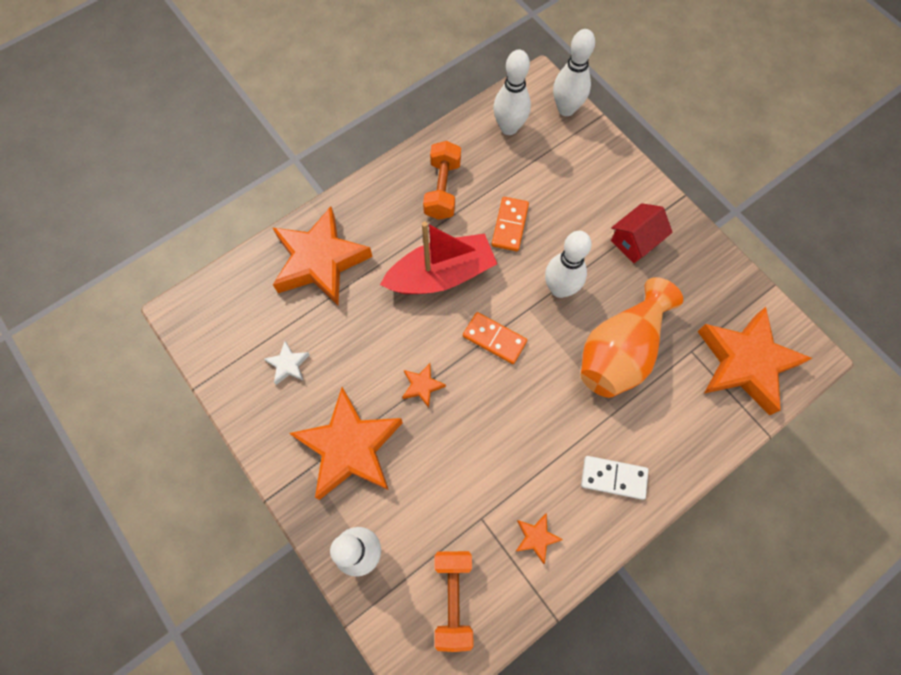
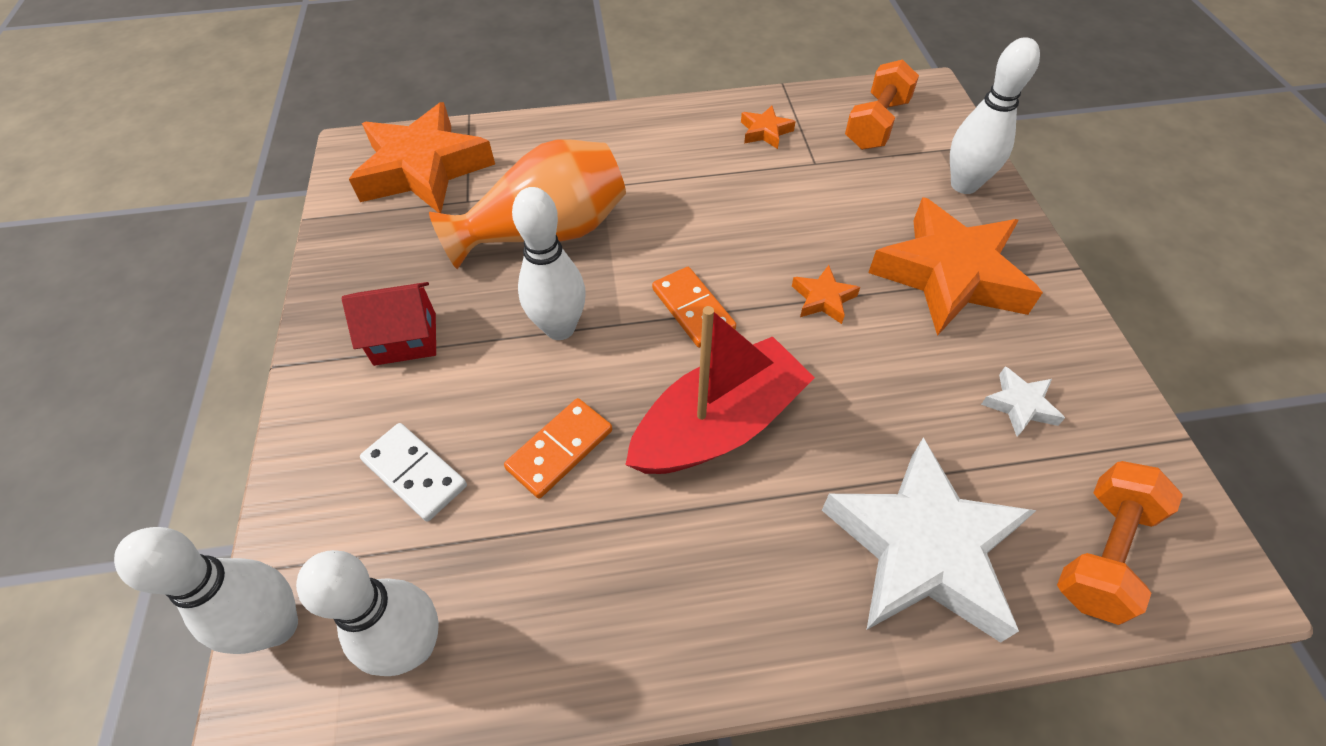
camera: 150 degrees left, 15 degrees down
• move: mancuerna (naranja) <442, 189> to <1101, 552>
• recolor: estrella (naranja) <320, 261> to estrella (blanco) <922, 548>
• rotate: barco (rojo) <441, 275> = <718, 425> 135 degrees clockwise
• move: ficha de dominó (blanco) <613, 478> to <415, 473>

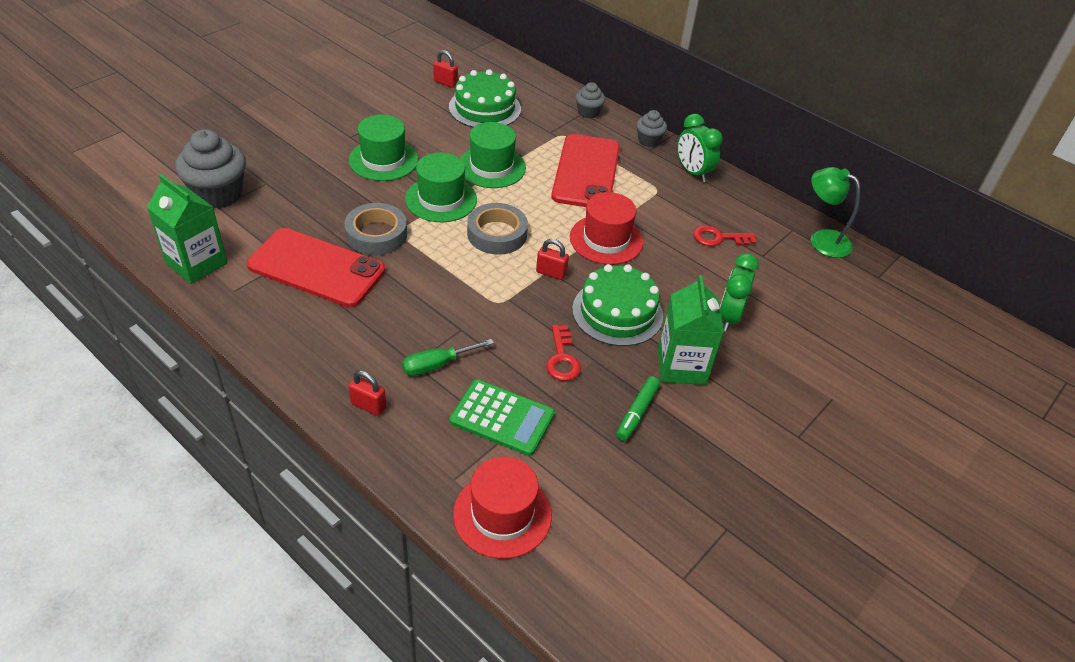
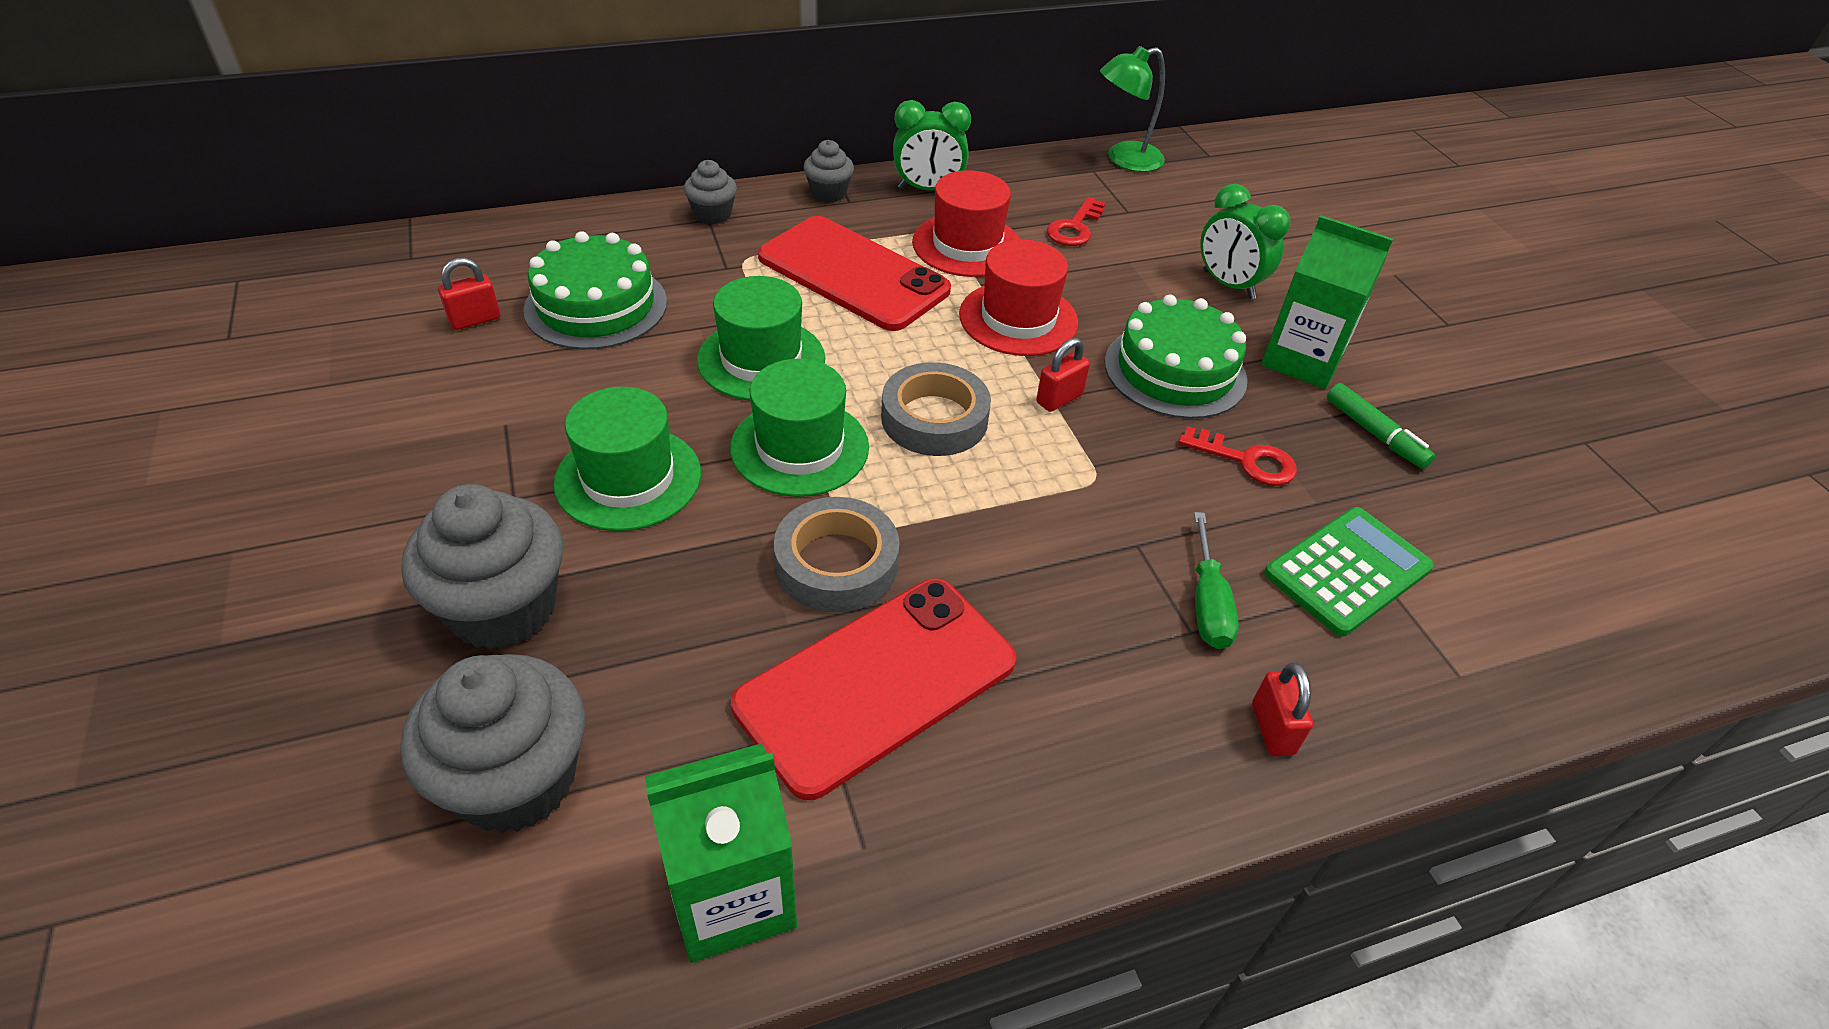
camera: 60 degrees left, 0 degrees up
• rotate: candado (rojo) <368, 405> = <1272, 729> 60 degrees counterclockwise
• move: sombrero (rojo) <502, 514> to <967, 245>
• insert: magdalena (gris) <503, 609>

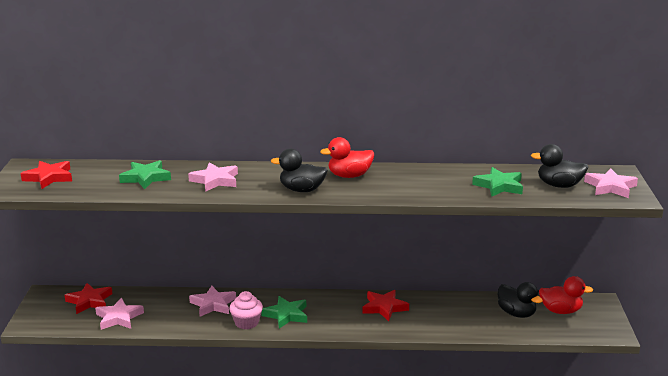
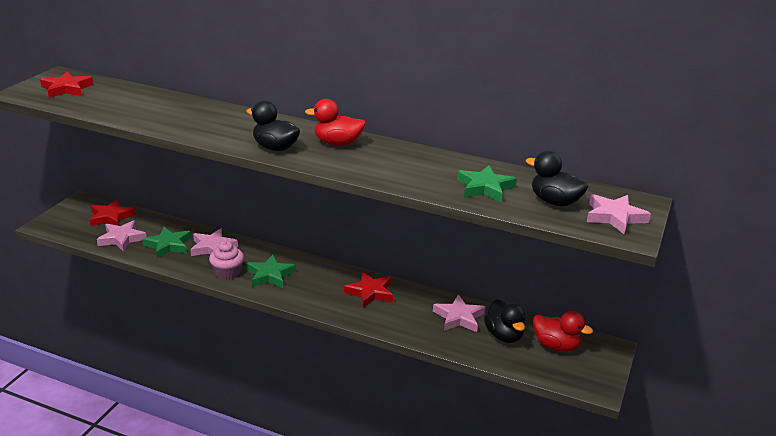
camera: 20 degrees right, 5 degrees up
• move: estrella (verde) <146, 178> to <168, 245>
• move: estrella (rosa) <215, 180> to <459, 317>

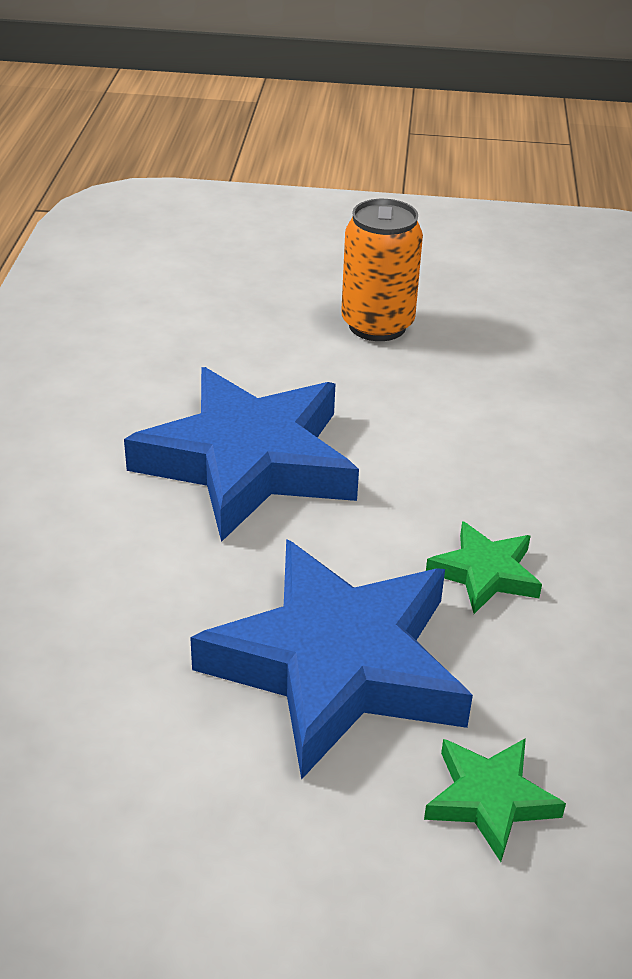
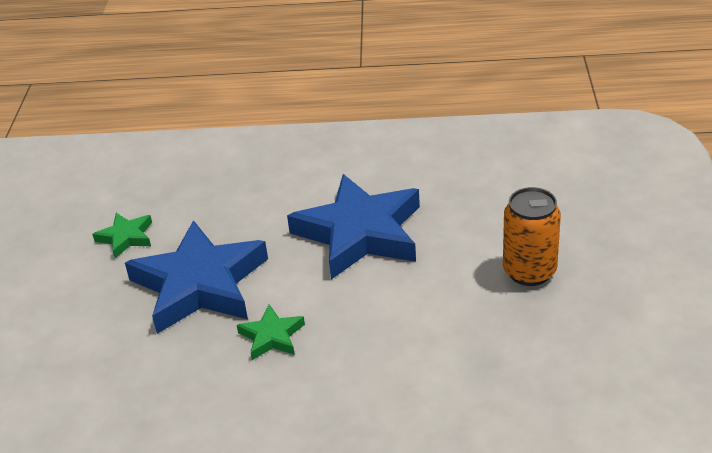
camera: 90 degrees right, 0 degrees up
• move: estrella (verde) <489, 799> to <126, 237>

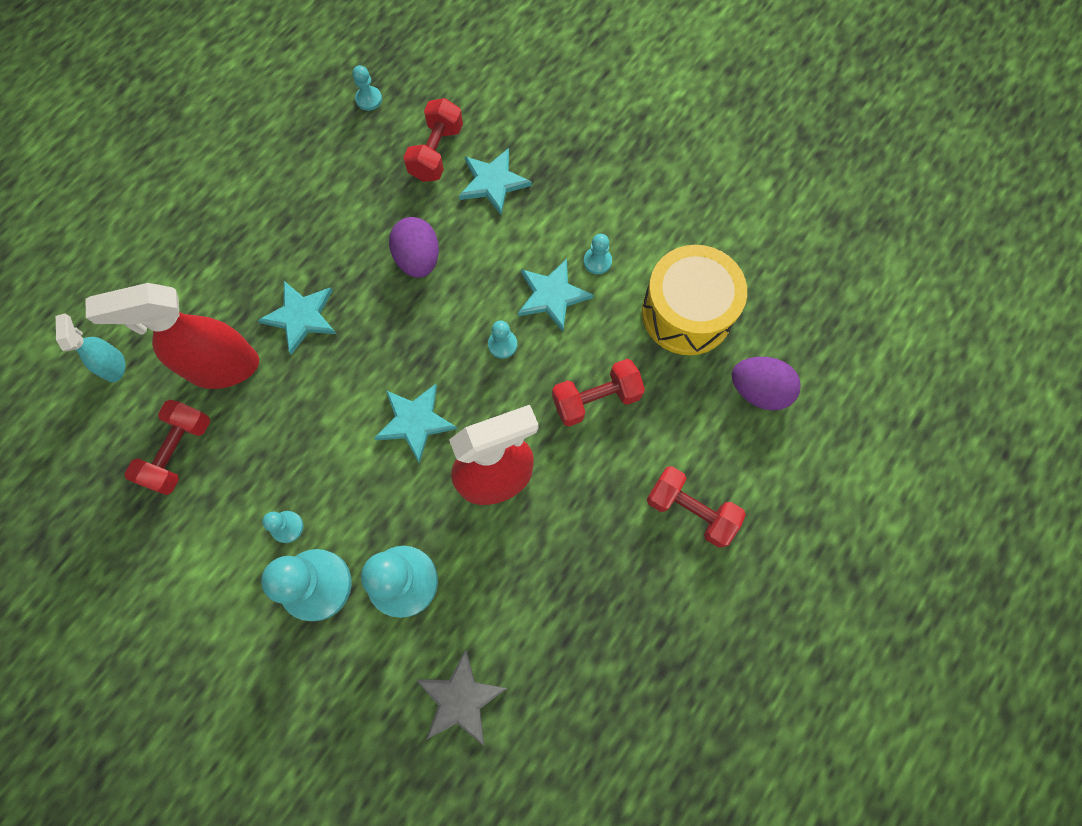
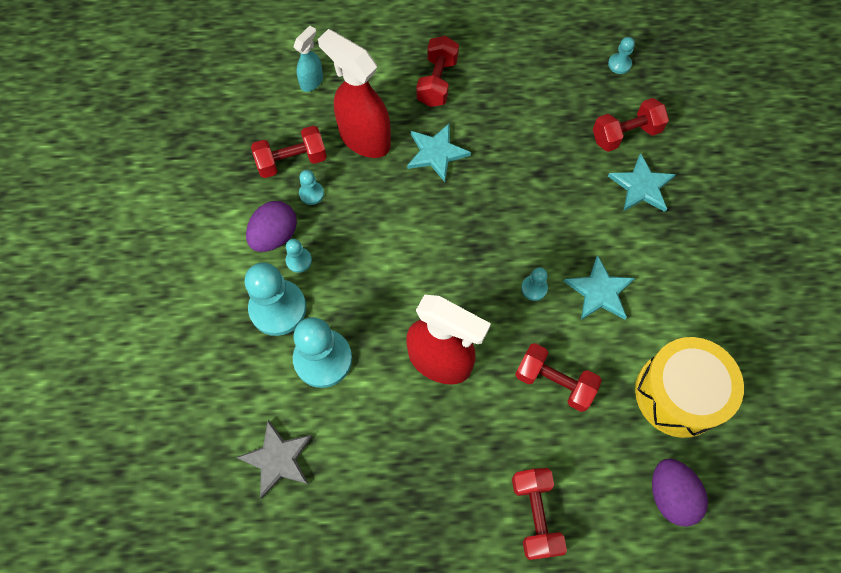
camera: 50 degrees right, 5 degrees down
• move: huevo (morado) <418, 259> to <275, 236>
• move: peón (turquesa) <597, 261> to <311, 193>
• delete: estrella (turquesa) <415, 422>
• insert: mancuerna (rojo) <437, 82>

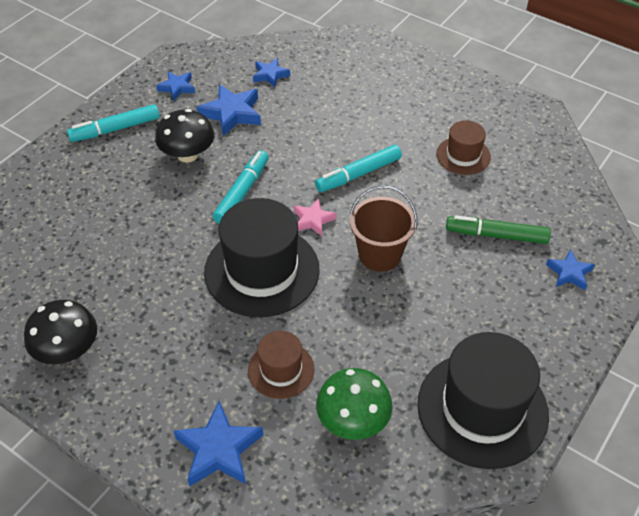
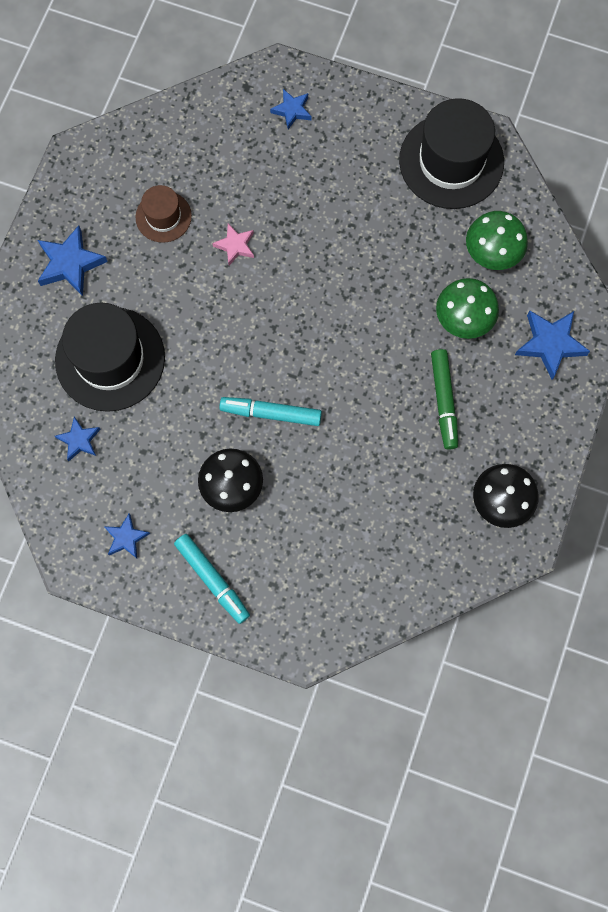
camera: 105 degrees left, 25 degrees up
• move: estrella (azul) <232, 113> to <70, 264>
• delete: rotulador (turquesa) <359, 174>
• delete: balde (marrón) <380, 255>
• move: sombrero (negro) <262, 270> to <110, 359>
• move: estrella (rosa) <313, 220> to <235, 246>
• move: rotulador (verde) <497, 235> to <444, 401>
• replace: sombrero (marrón) <281, 370> to seta (verde) <463, 318>

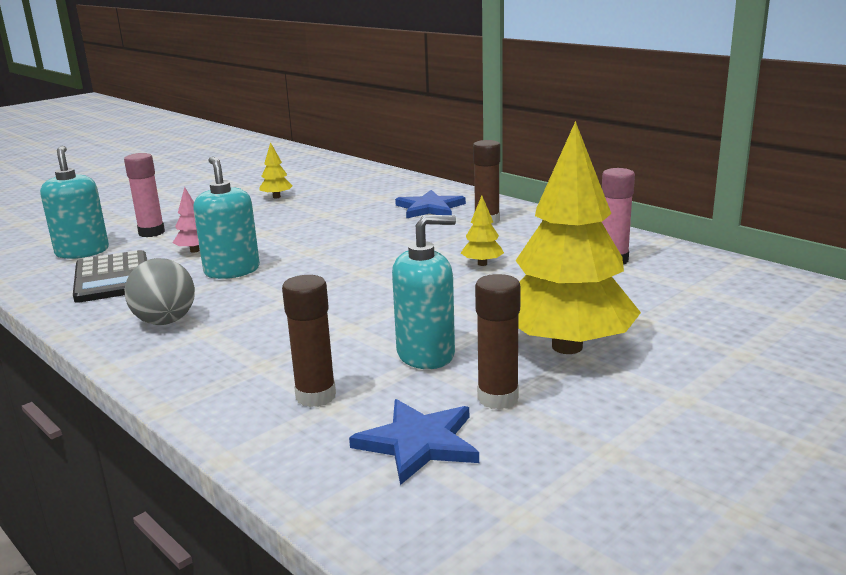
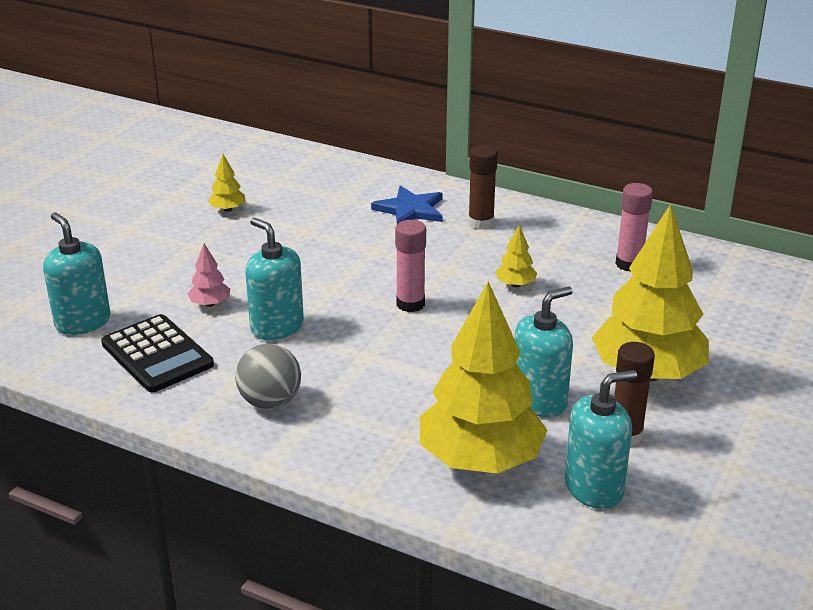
camera: 20 degrees left, 10 degrees up
• move: barra de pegamento (rosa) <151, 233> to <410, 304>
• replace: barra de pegamento (marrón) <315, 396> to árbol (amarillo) <480, 460>
• replace: estrella (azul) <418, 443> to dispensador de jabón (turquesa) <594, 488>

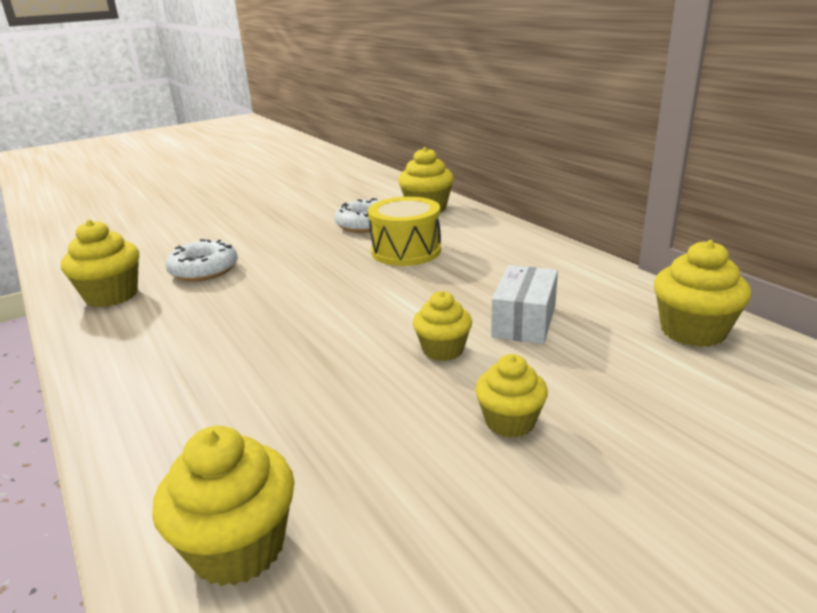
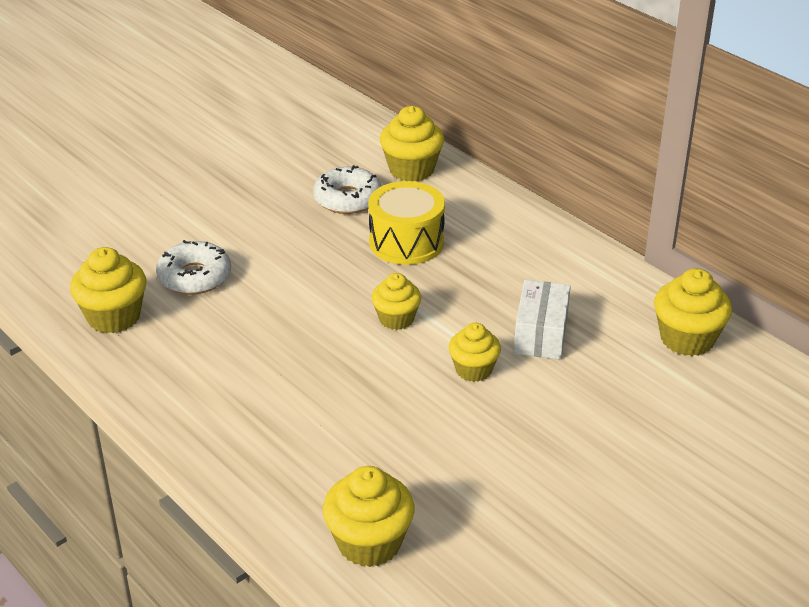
camera: 10 degrees left, 10 degrees up
• move: magdalena (amarillo) <510, 422> to <396, 319>

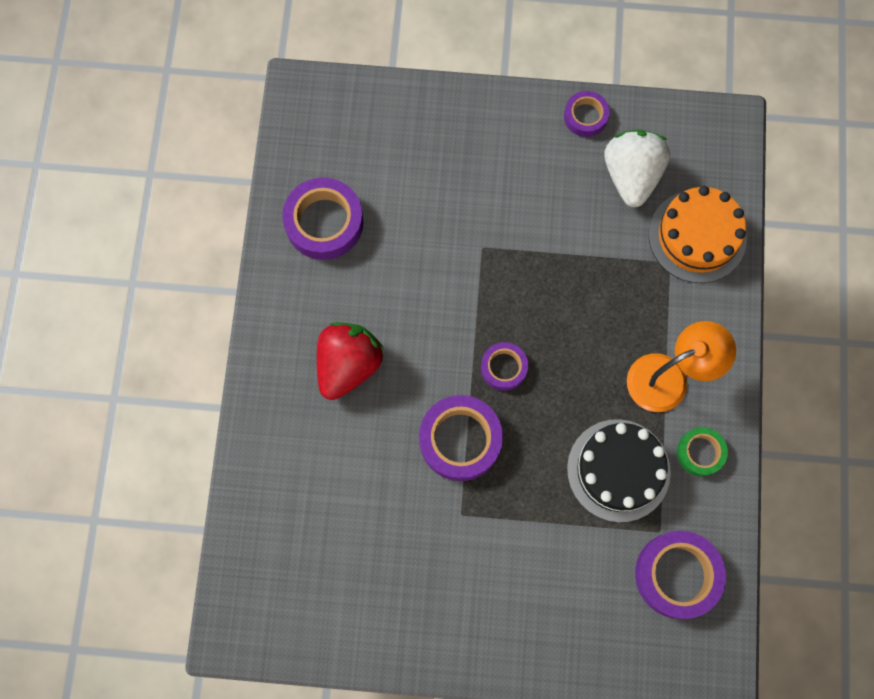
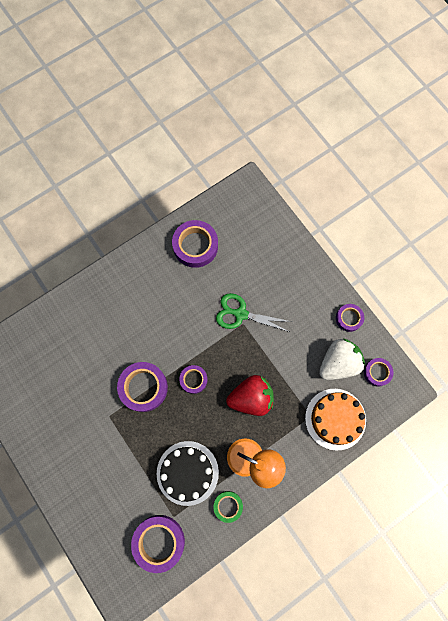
camera: 50 degrees right, 0 degrees up
• move: fresa (rojo) <348, 365> to <251, 398>
• insert: tijeras (verde) <240, 314>
• insert: cinta adhesiva (morado) <377, 372>

